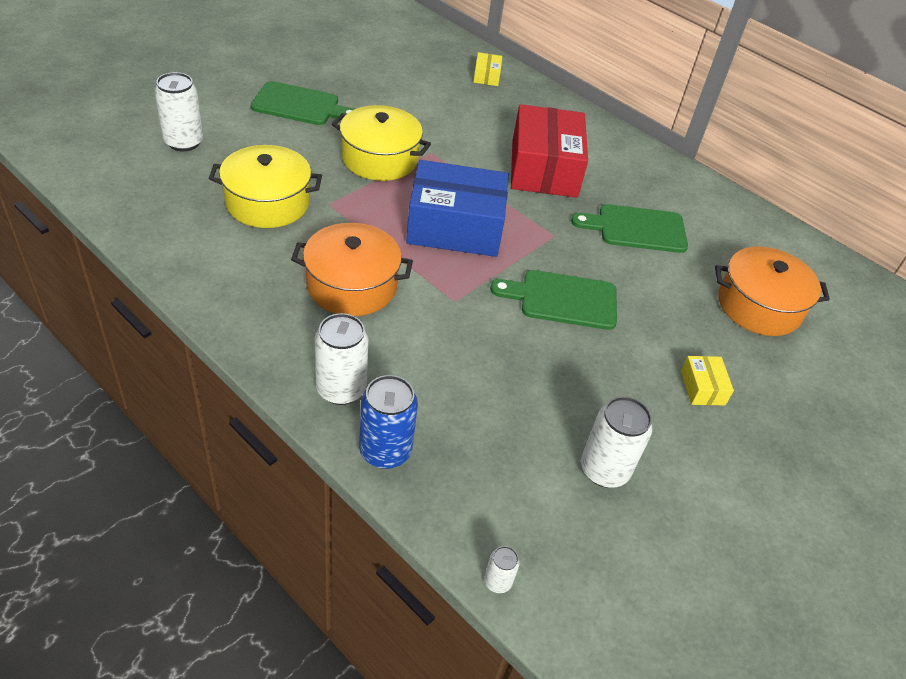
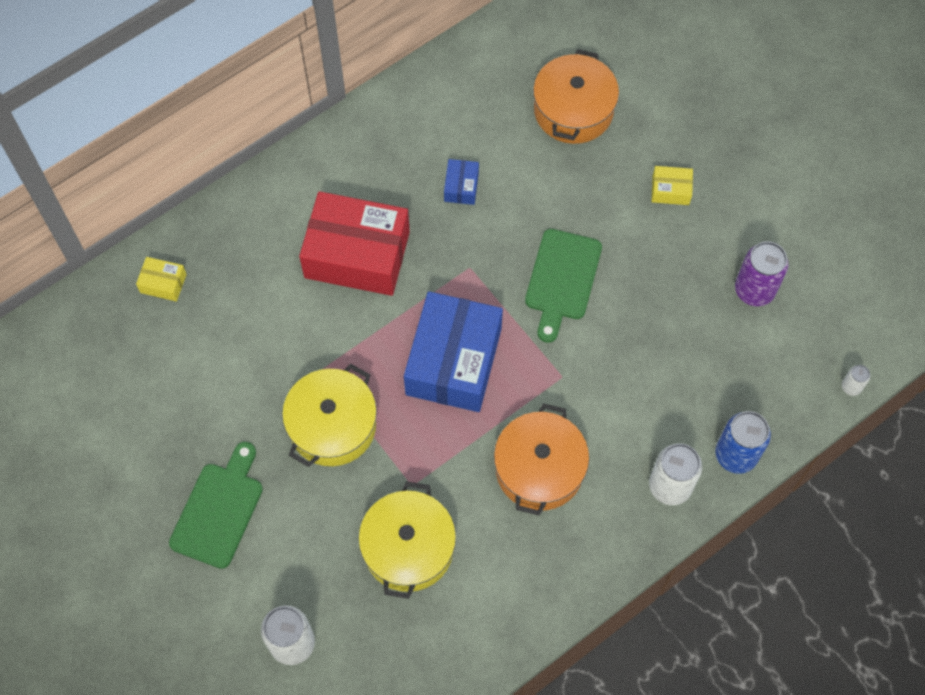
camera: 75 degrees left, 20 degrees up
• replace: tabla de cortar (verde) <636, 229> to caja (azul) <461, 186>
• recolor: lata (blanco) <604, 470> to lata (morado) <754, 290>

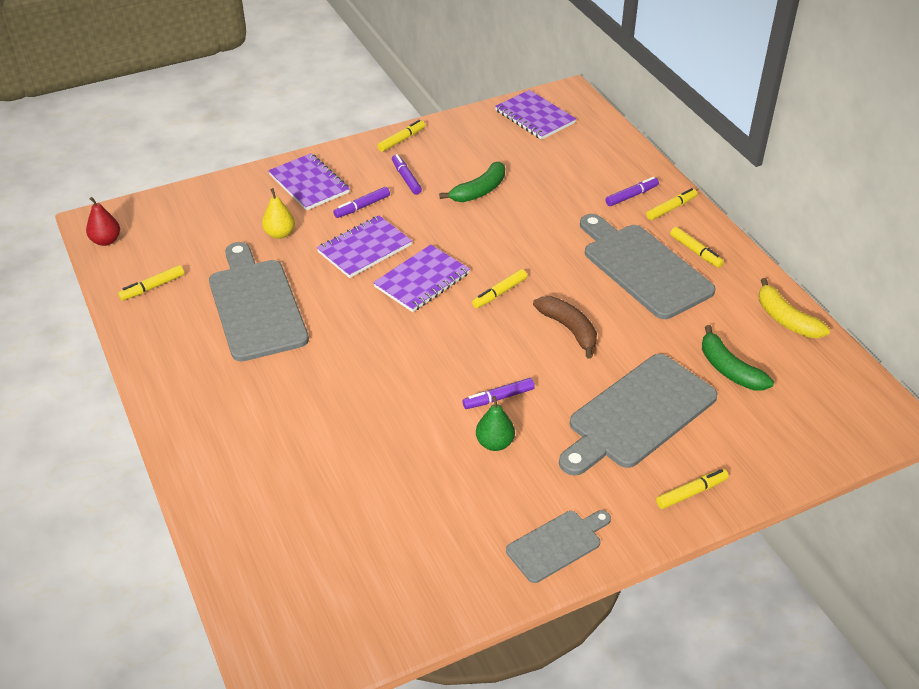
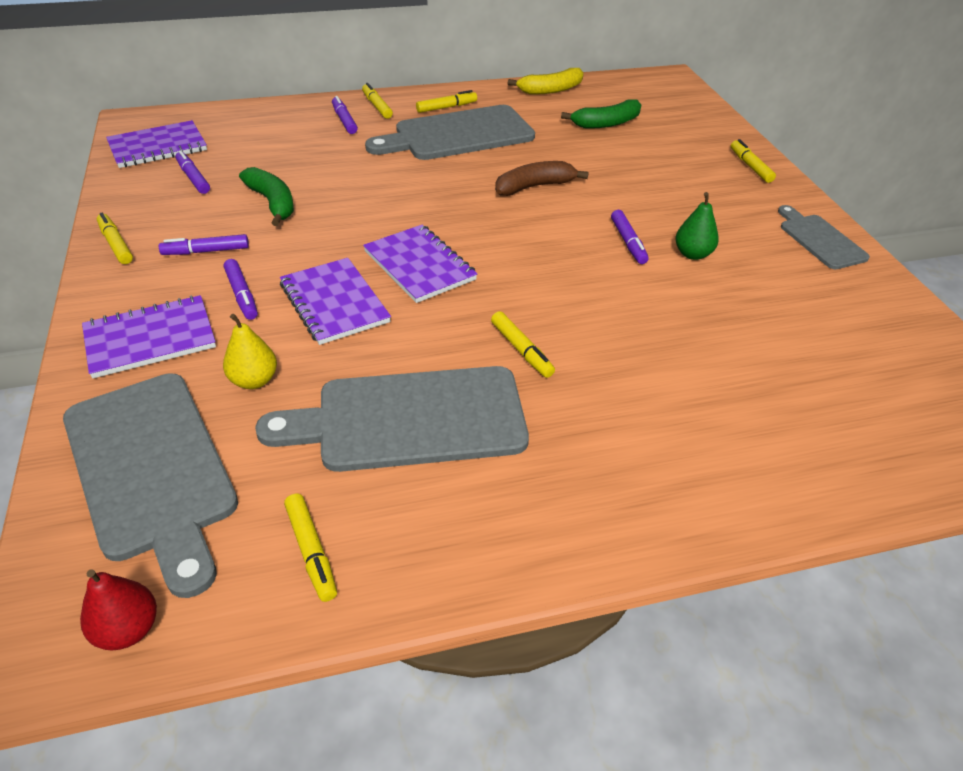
camera: 80 degrees left, 0 degrees up
• move: rotulador (amarillo) <499, 293> to <521, 350>
• move: tabla de cortar (gris) <638, 414> to <151, 469>
• insert: rotulador (morado) <193, 178>

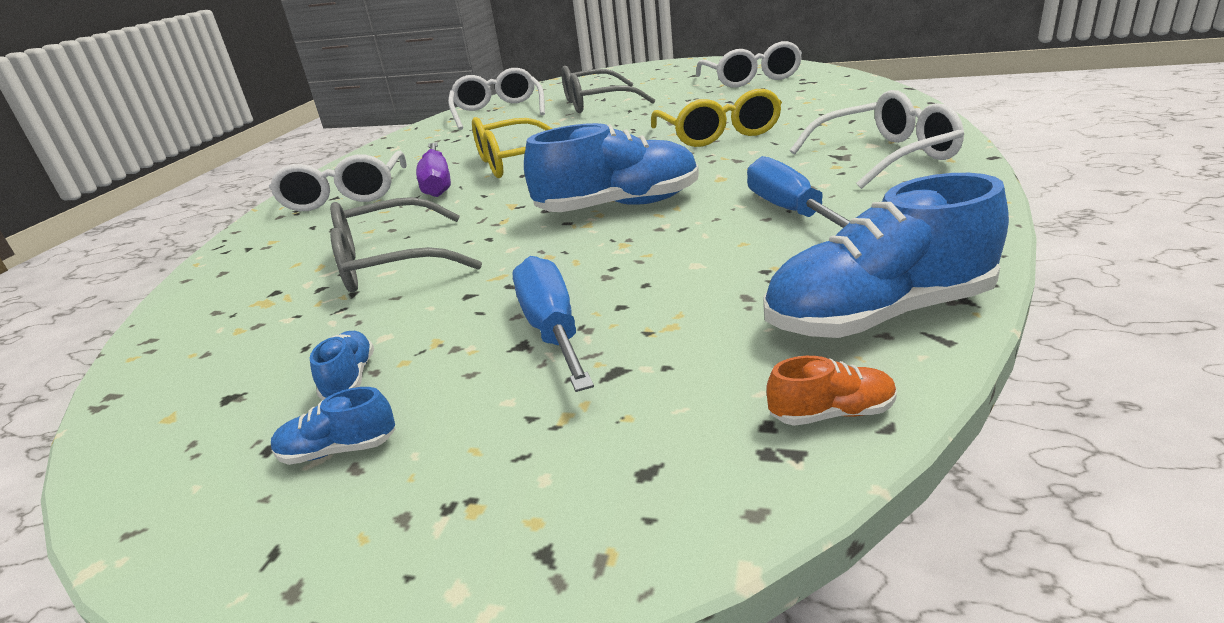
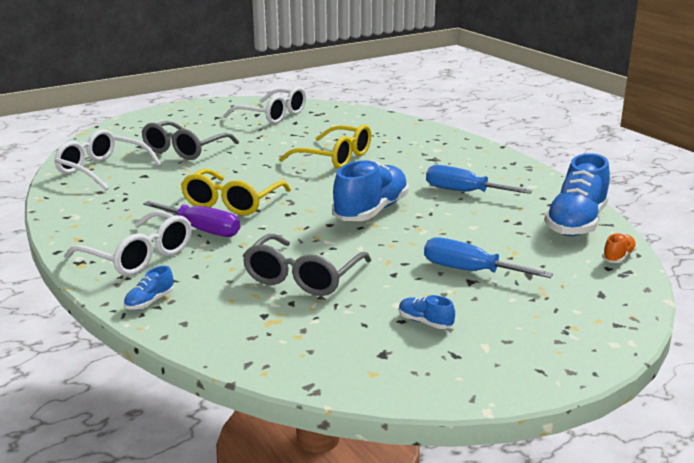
camera: 50 degrees left, 5 degrees down
• delete: gafas (blanco) <885, 156>
• move: zapato (azul) <339, 450> to <149, 302>

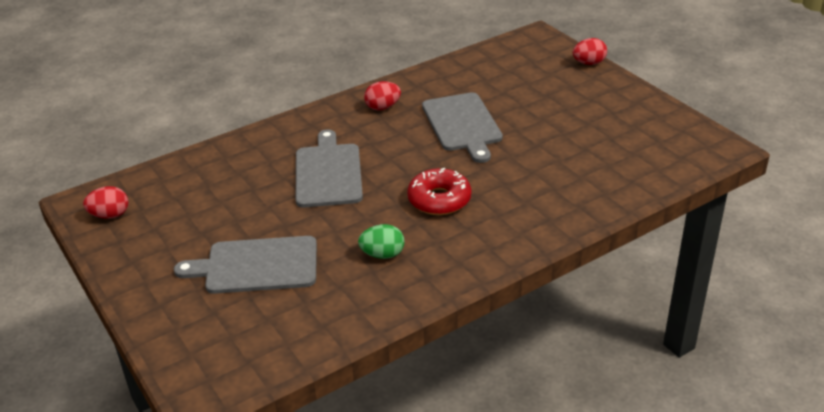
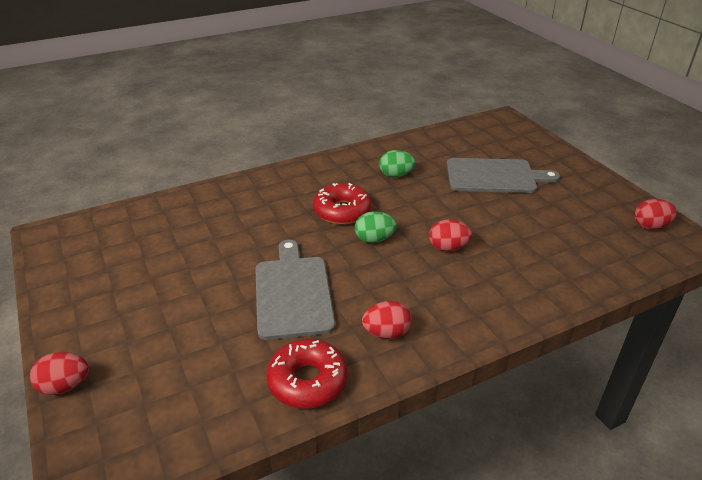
camera: 175 degrees left, 0 degrees up
• replace: tabla de cortar (gris) <328, 173> to huevo (rojo) <448, 248>
• insert: huevo (verde) <374, 239>
• insert: rosquilla (rojo) <307, 381>

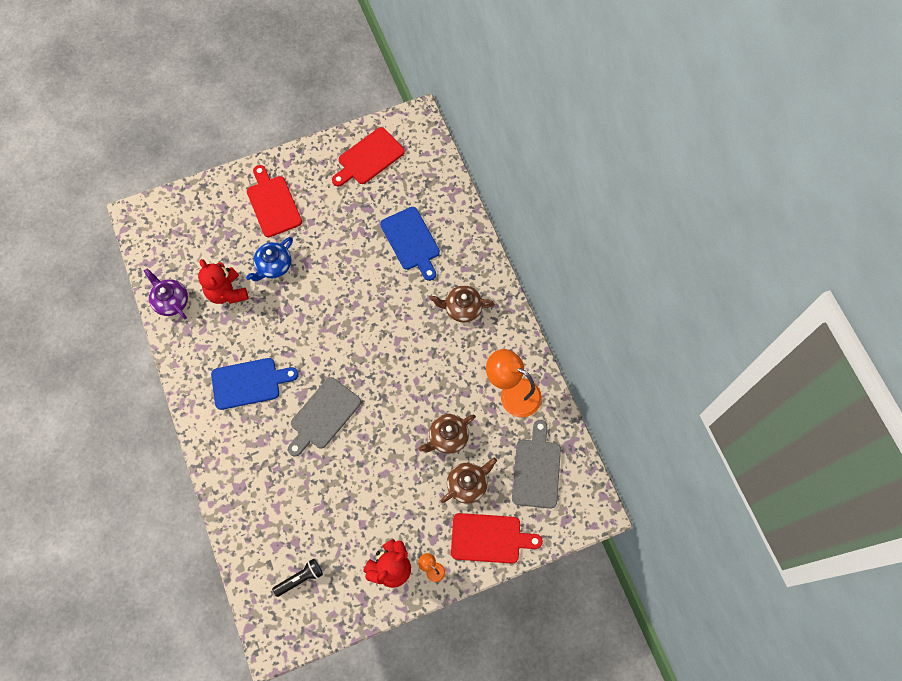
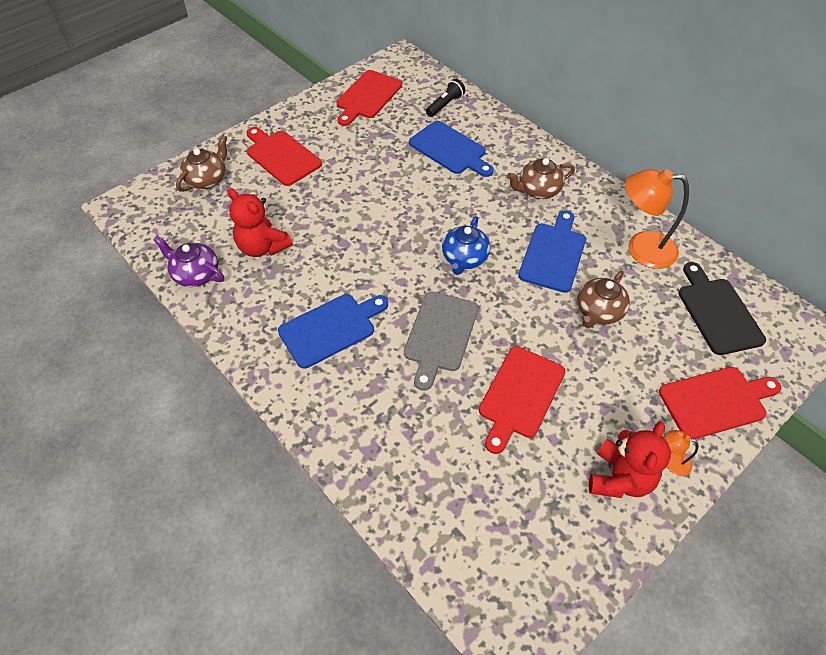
camera: 20 degrees left, 15 degrees down
• move: tetera (azul) <273, 266> to <464, 258>
• recolor: tabla de cortar (gris) <536, 469> to tabla de cortar (negro) <717, 312>
• move: tetera (marrón) <468, 484> to <207, 179>
• move: lámpara de mano (negro) <300, 578> to <445, 105>
• insert: tabla de cortar (azul) <553, 254>
• insert: tabla de cortar (rojo) <520, 395>

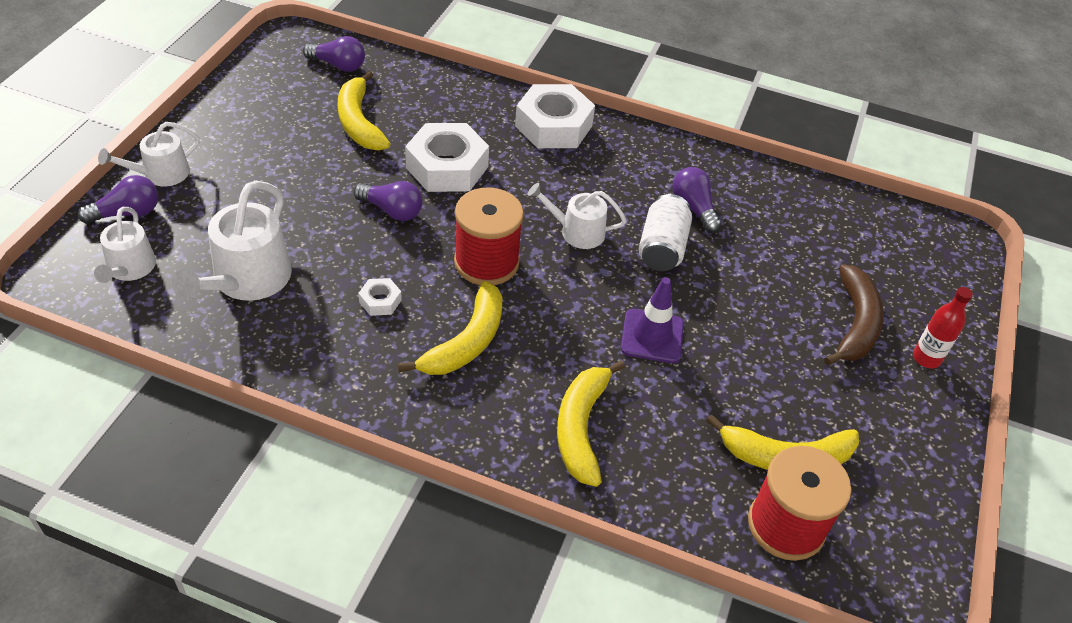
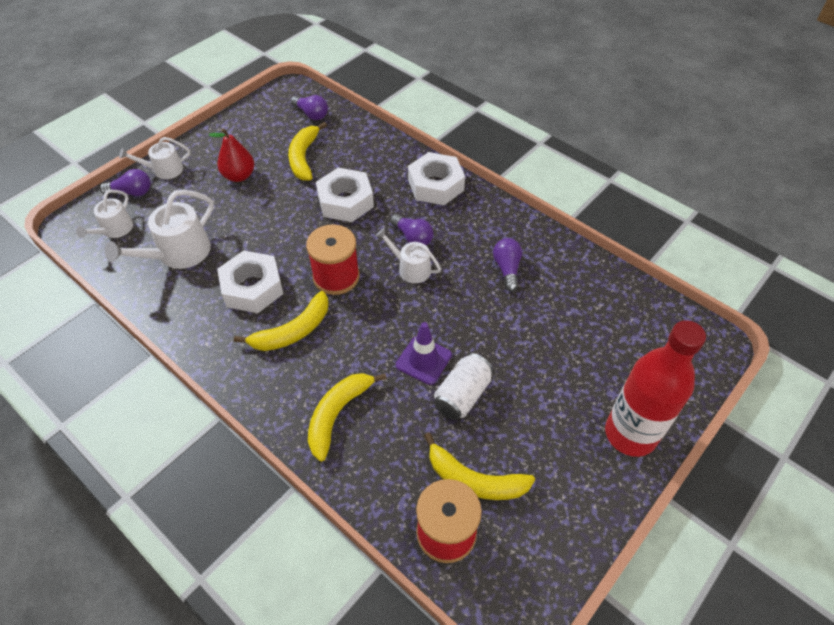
camera: 25 degrees right, 5 degrees up
• move: bombilla (morado) <392, 210> to <412, 237>
• move: lata (blanco) <662, 248> to <462, 395>
• delete: plátano (marrón) <855, 324>
• resize: tuerca (blanco) <380, 301> = <252, 288> x2.22
• resize: botella (rojo) <926, 358> = <630, 434> x2.23
• insert: pera (rojo) <239, 176>

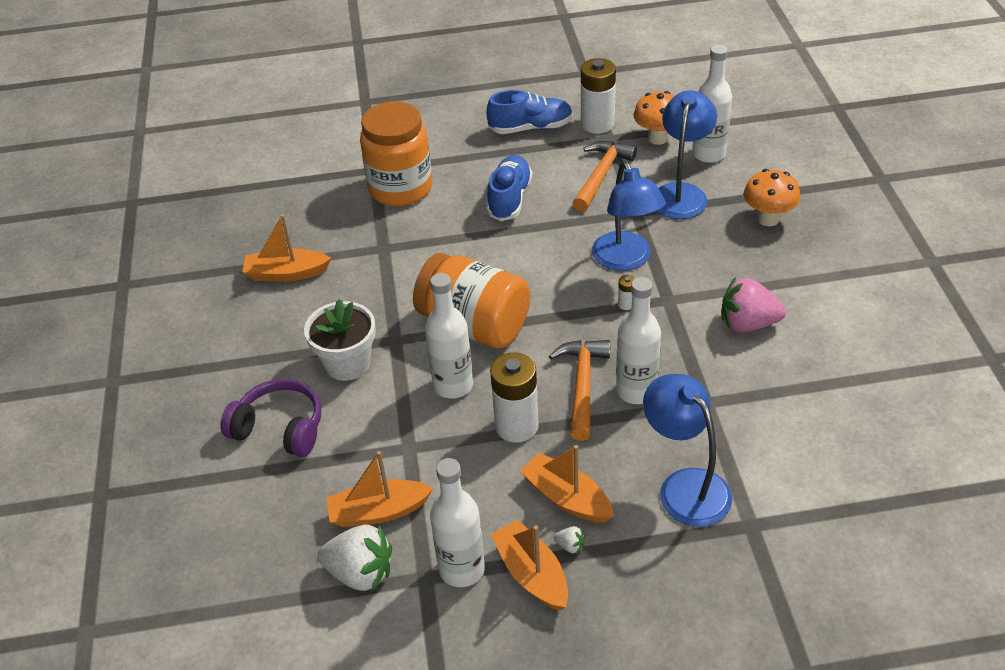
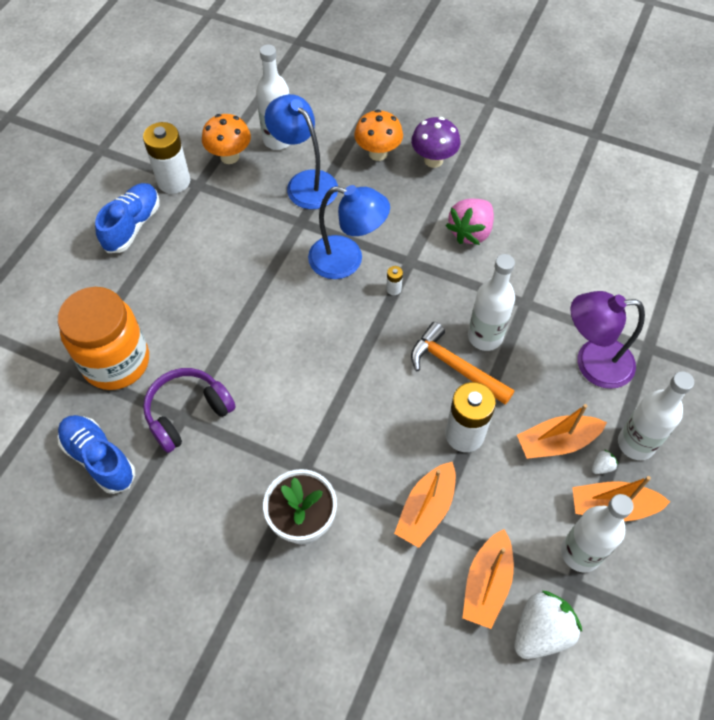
camera: 60 degrees left, 15 degrees up
• delete: martillo (naranja) <601, 175>
• move: zapato (azul) <509, 198> to <99, 458>
• move: barco (naranja) <286, 273> to <426, 509>
• delete: tarro (naranja) <474, 325>
• move: botella (blanco) <453, 385> to <636, 443>
• recolor: lámpara (azul) <685, 486> to lámpara (morado) <592, 363>
• move: auriculares (morado) <280, 428> to <188, 413>
• insert: seta (morado) <433, 160>

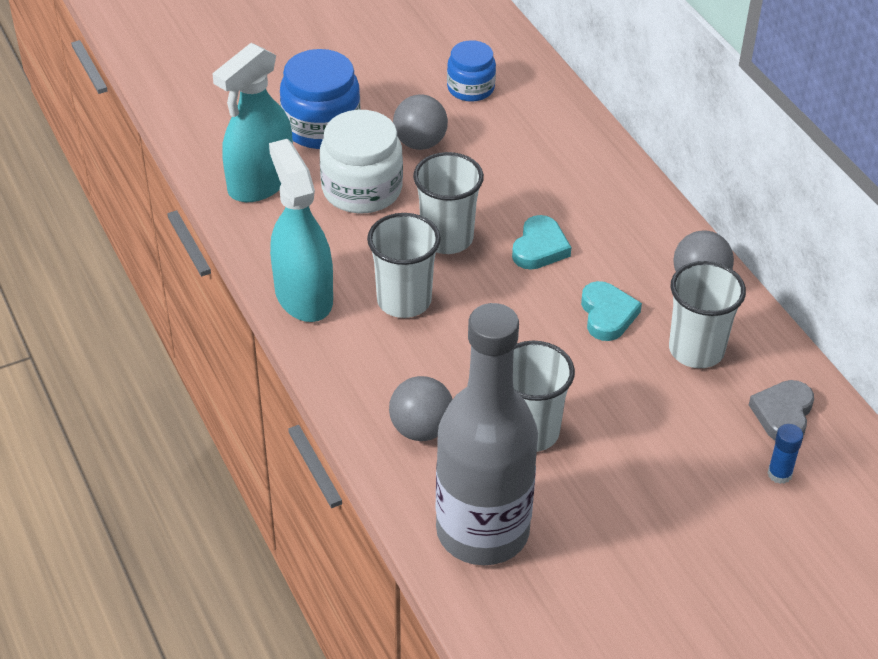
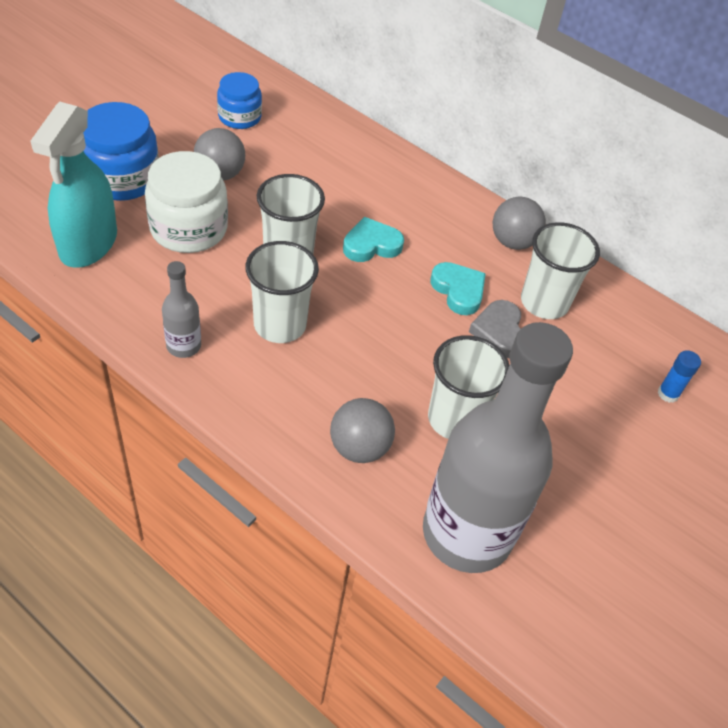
camera: 30 degrees left, 5 degrees up
• replace: pulverizador (turquesa) <303, 296> to botella (gris) <183, 346>
• rotate: corazón (turquesa) <539, 248> = <371, 245> 105 degrees counterclockwise
• move: corazón (gris) <783, 414> to <499, 332>

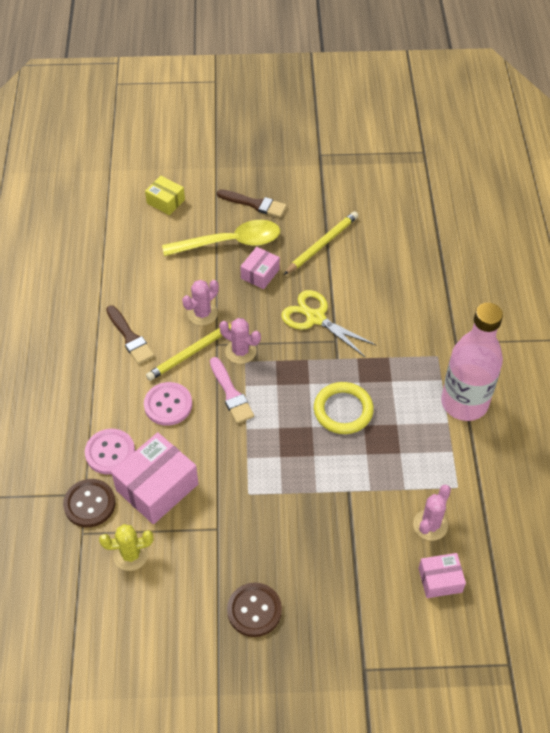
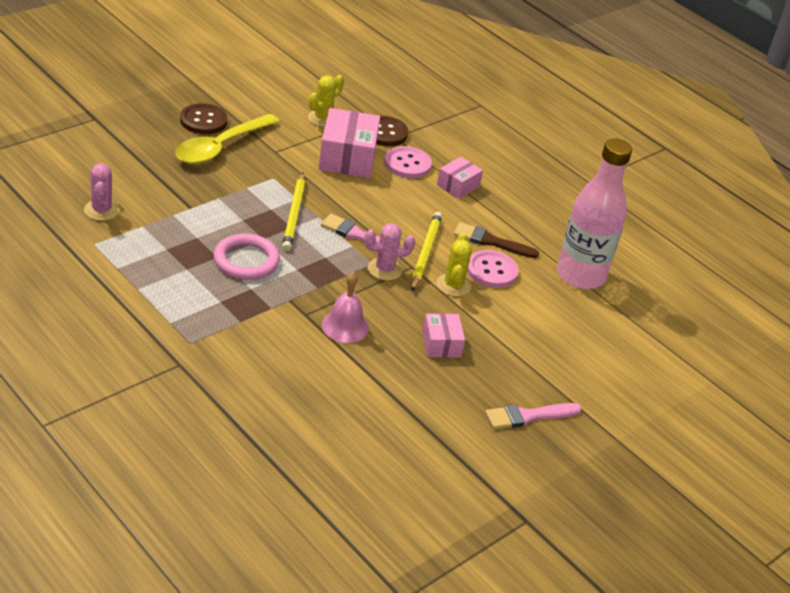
camera: 135 degrees right, 15 degrees down
• delete: caja (amarillo) <165, 201>
• recolor: pincel (marrón) <255, 204> to pincel (rosa) <528, 416>
• move: lápiz (amarillo) <322, 244> to <294, 214>
• move: cuchara (amarillo) <230, 242> to <221, 147>
• recolor: cactus (rosa) <202, 314> to cactus (amarillo) <453, 285>
• replace: tijeras (amarillo) <315, 318> to campana (rosa) <345, 326>
• move: botella (rosa) <464, 403> to <580, 275>
• move: botón (rosa) <168, 405> to <491, 271>
• recolor: anillo (amarillo) <343, 410> to anillo (rosa) <246, 260>
• move: caja (rosa) <440, 580> to <458, 186>

